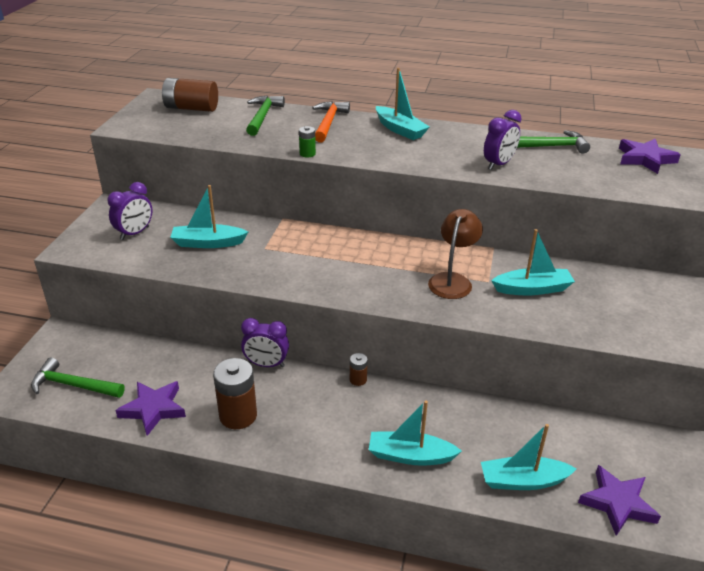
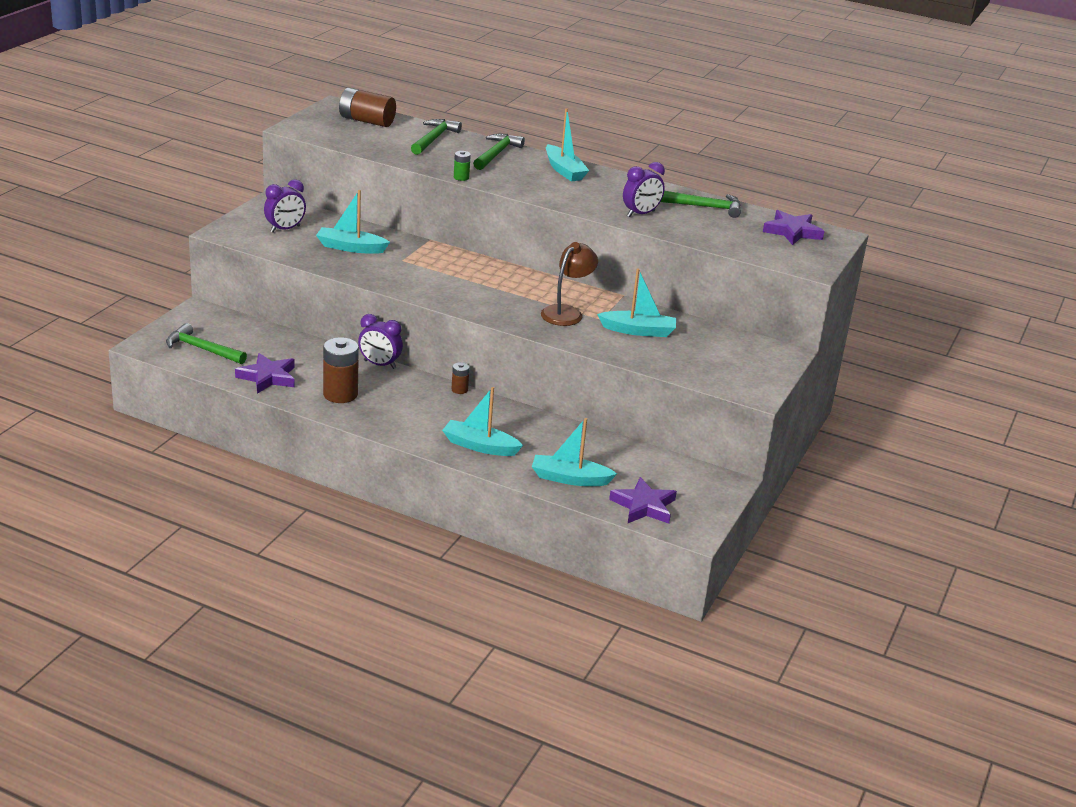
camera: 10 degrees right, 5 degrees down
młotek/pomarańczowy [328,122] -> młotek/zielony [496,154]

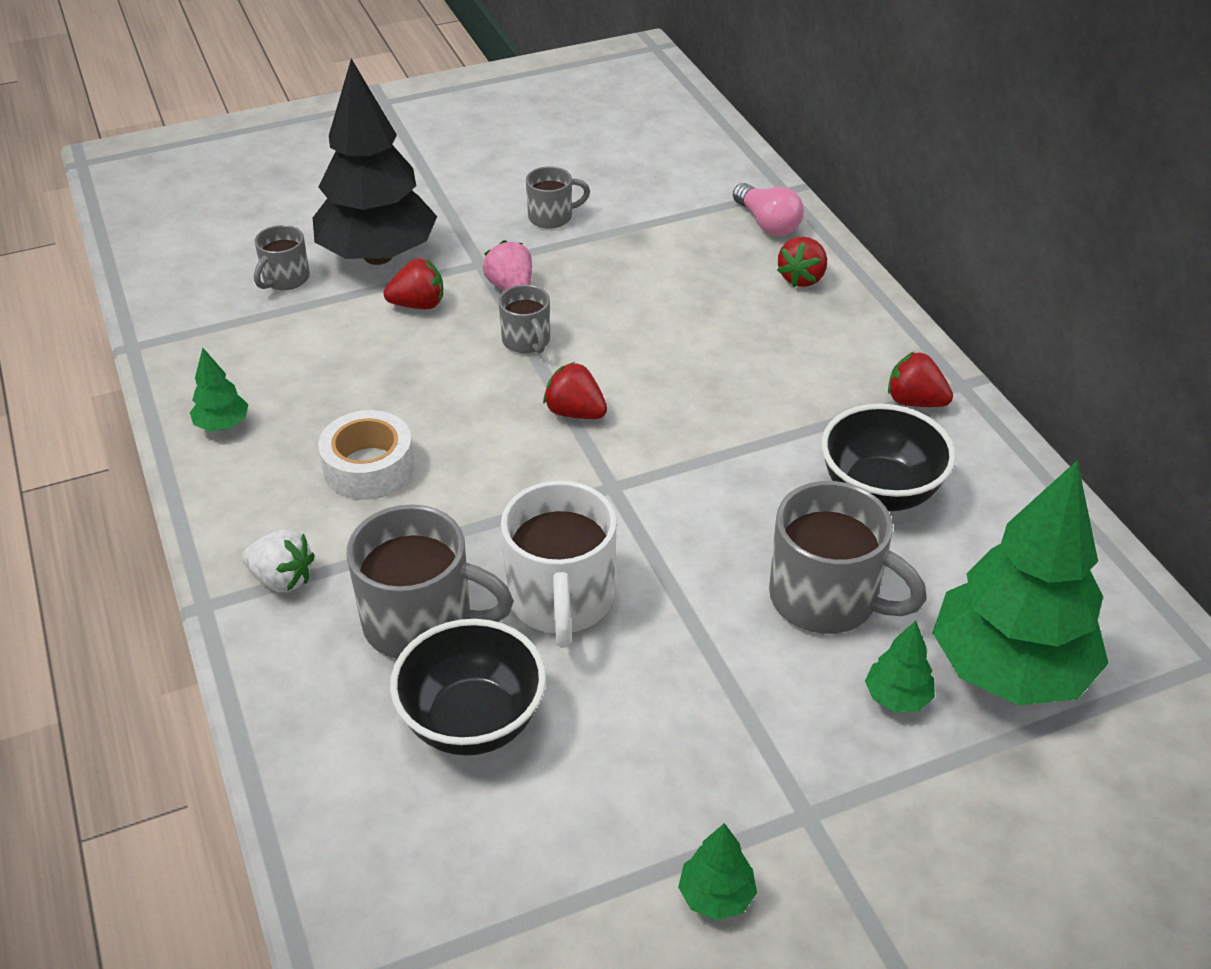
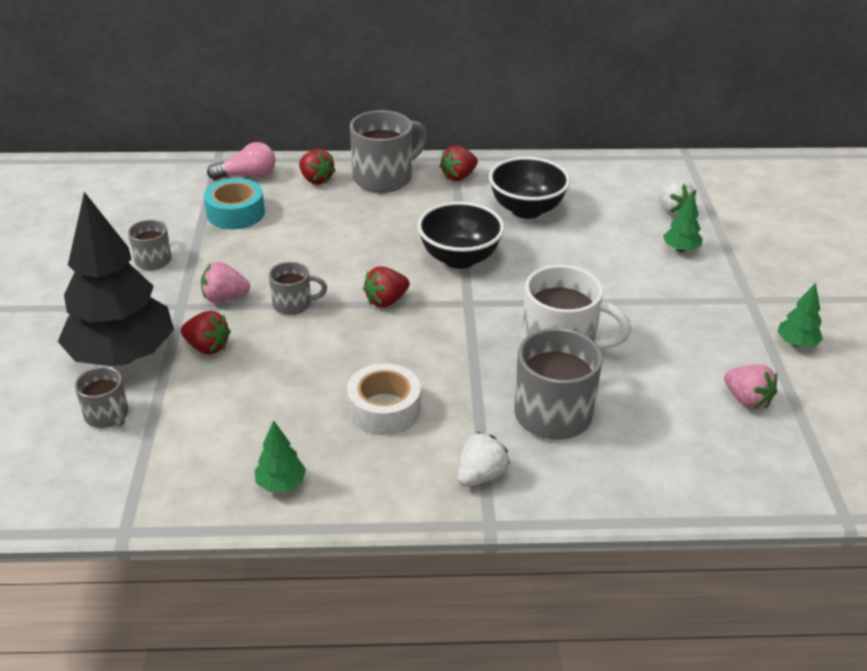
camera: 70 degrees left, 5 degrees down
truskawka/czerwony [418,305] -> truskawka/czerwony [207,347], 105 degrees clockwise
none -> taśma klejąca/turkusowy [235,213]
kubek/szary [827,598] -> kubek/szary [384,178], shifted
miska/czarny [472,722] -> miska/czarny [459,258], shifted
drzewko/zielony [1008,670] -> truskawka/biały [673,211]
none -> truskawka/różowy [747,400]

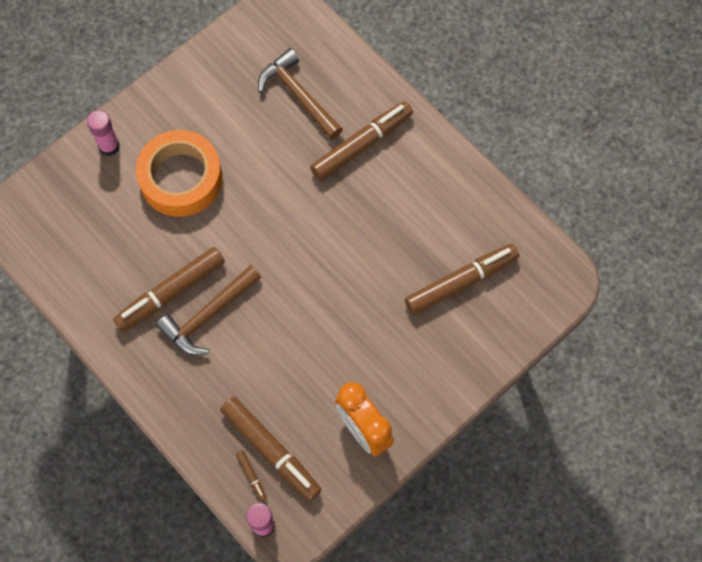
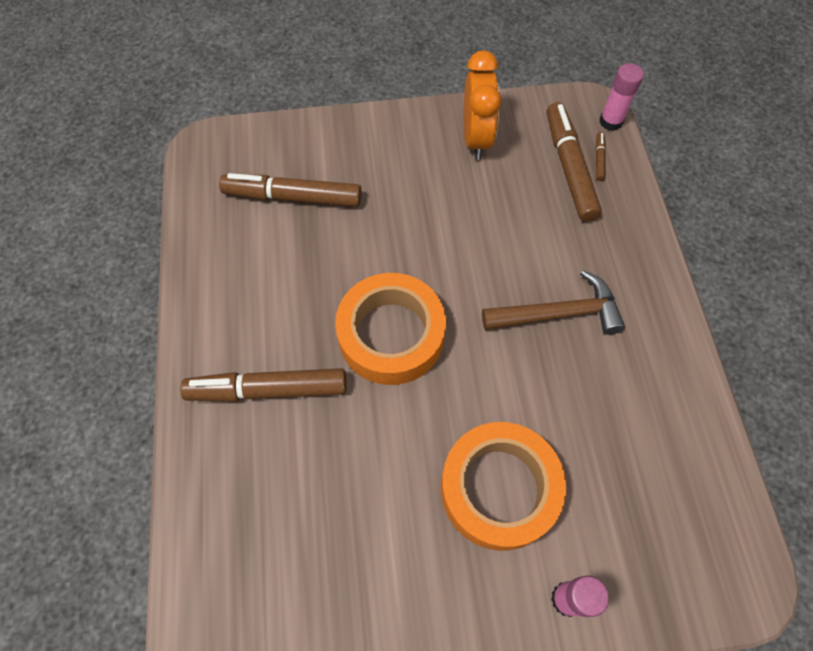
camera: 145 degrees left, 5 degrees down
none -> taśma klejąca/pomarańczowy [391,335]
flamaster/brązowy [171,292] -> none
młotek/brązowy [298,95] -> none

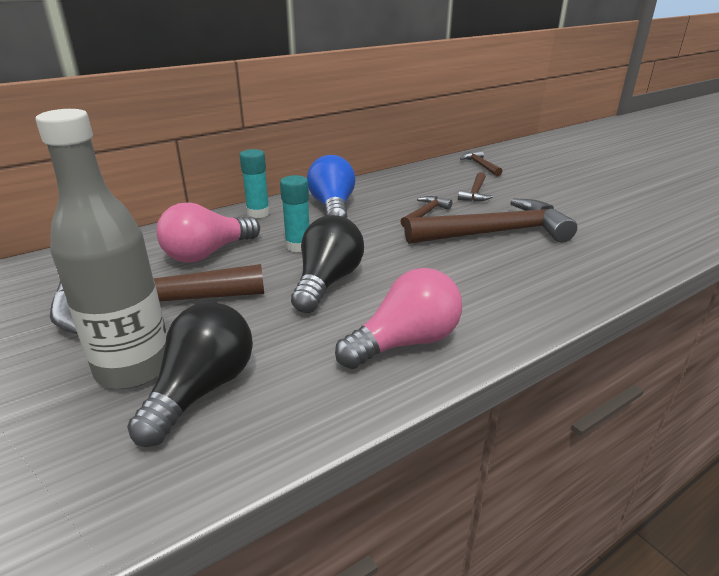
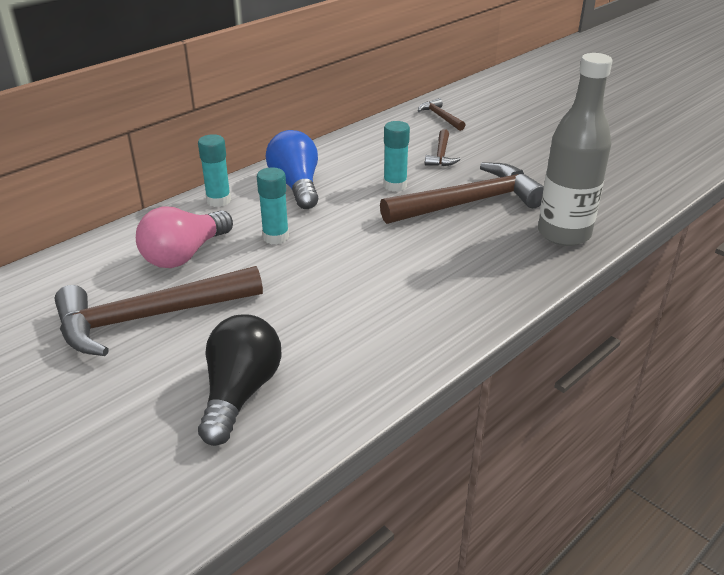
camera: 10 degrees left, 5 degrees up
młotek/brązowy [425,213] -> klej w sztyfcie/turkusowy [395,185]
butelka/szary [134,368] -> butelka/szary [564,234], shifted
żarówka/czarny [327,282] -> none
żarówka/różowy [405,342] -> none

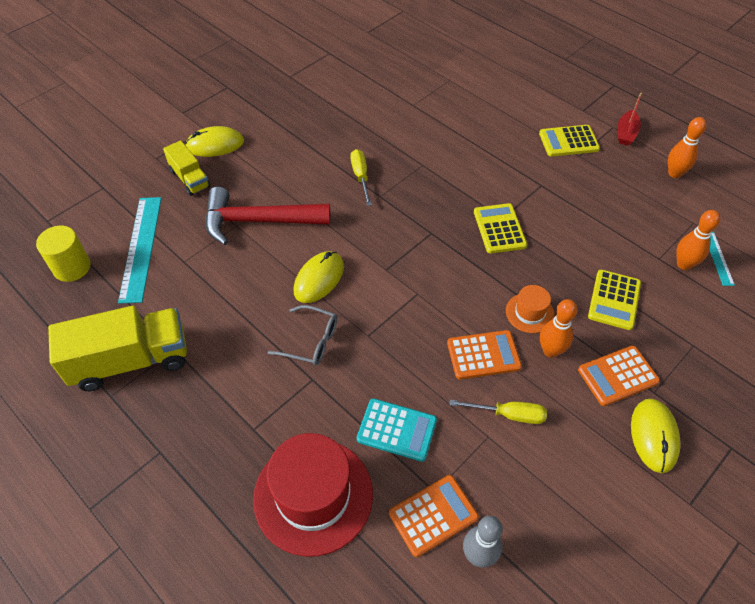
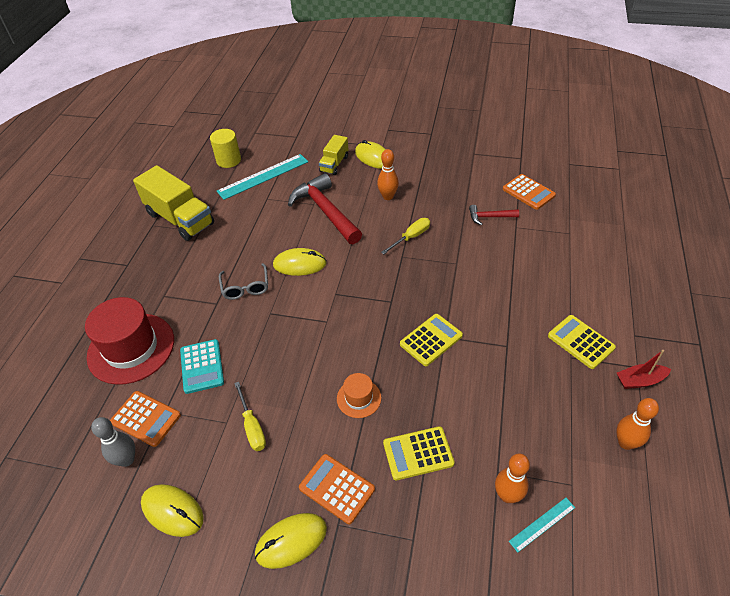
camera: 60 degrees right, 5 degrees down
none -> myszka/żółty [172,511]
kręgiel/pomarańczowy [550,351] -> kręgiel/pomarańczowy [388,196], shifted
none -> młotek/czerwony [489,217]
kalkulator/pomarańczowy [483,355] -> kalkulator/pomarańczowy [528,192], shifted

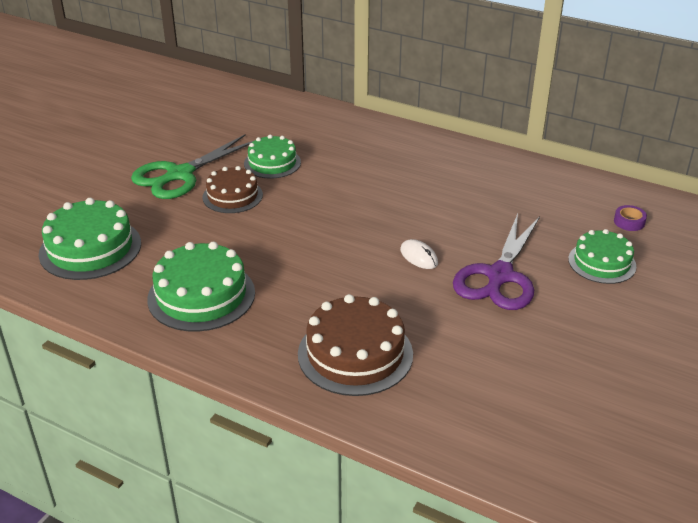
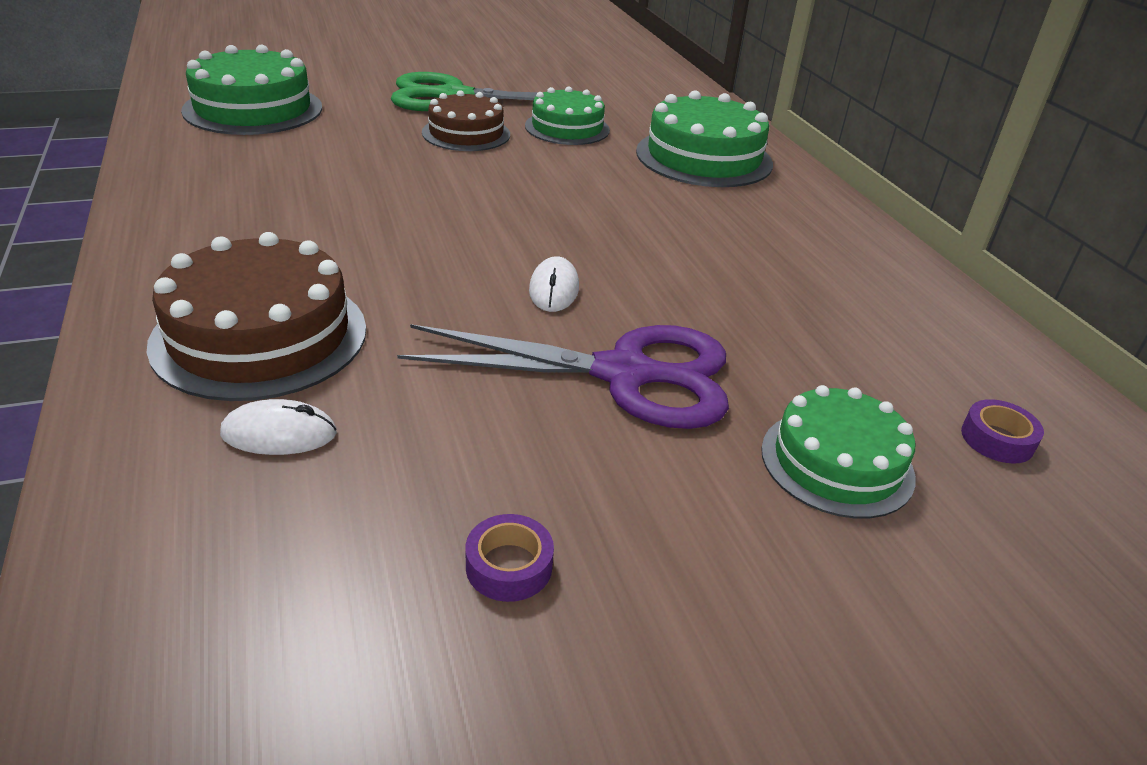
camera: 40 degrees right, 0 degrees up
none -> myszka/biały [279,434]
nożyczki/fioletowy [499,276] -> nożyczki/fioletowy [624,374], 150 degrees counterclockwise
none -> taśma klejąca/fioletowy [509,566]
tort/zielony [201,295] -> tort/zielony [704,157], shifted

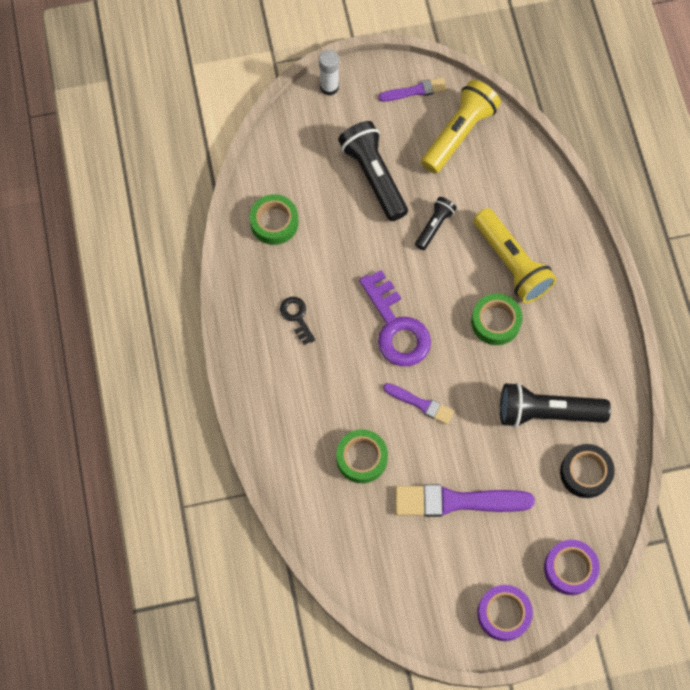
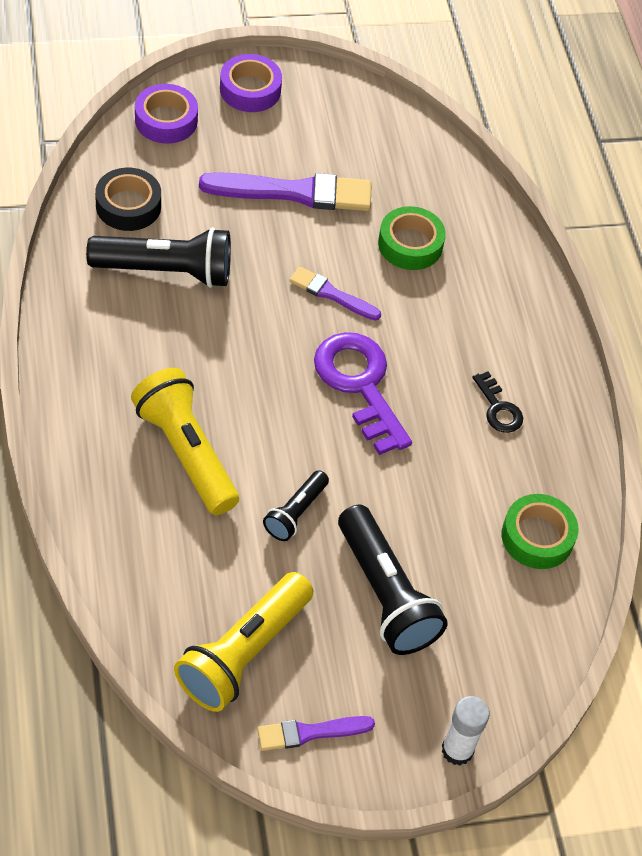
camera: 175 degrees right, 15 degrees down
taśma klejąca/zielony [495,322] -> none

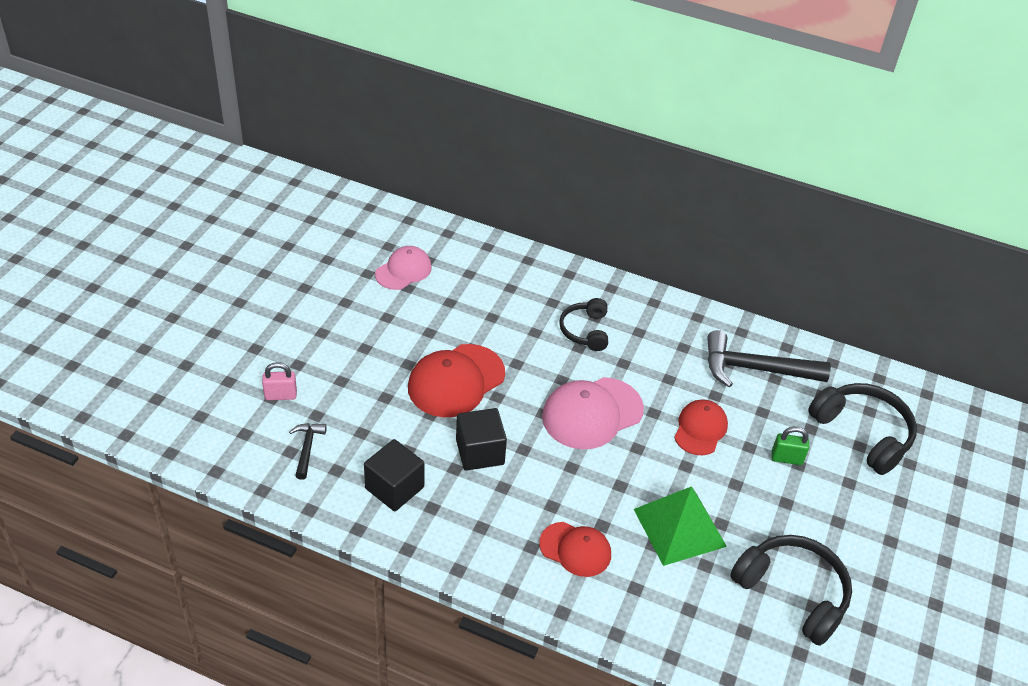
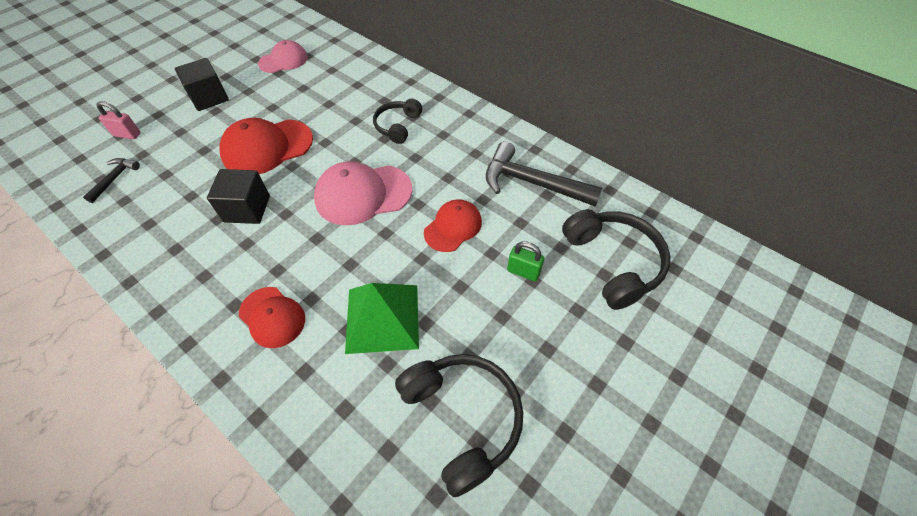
camera: 20 degrees right, 10 degrees up
sześcian/czarny [394,488] -> sześcian/czarny [209,98], shifted

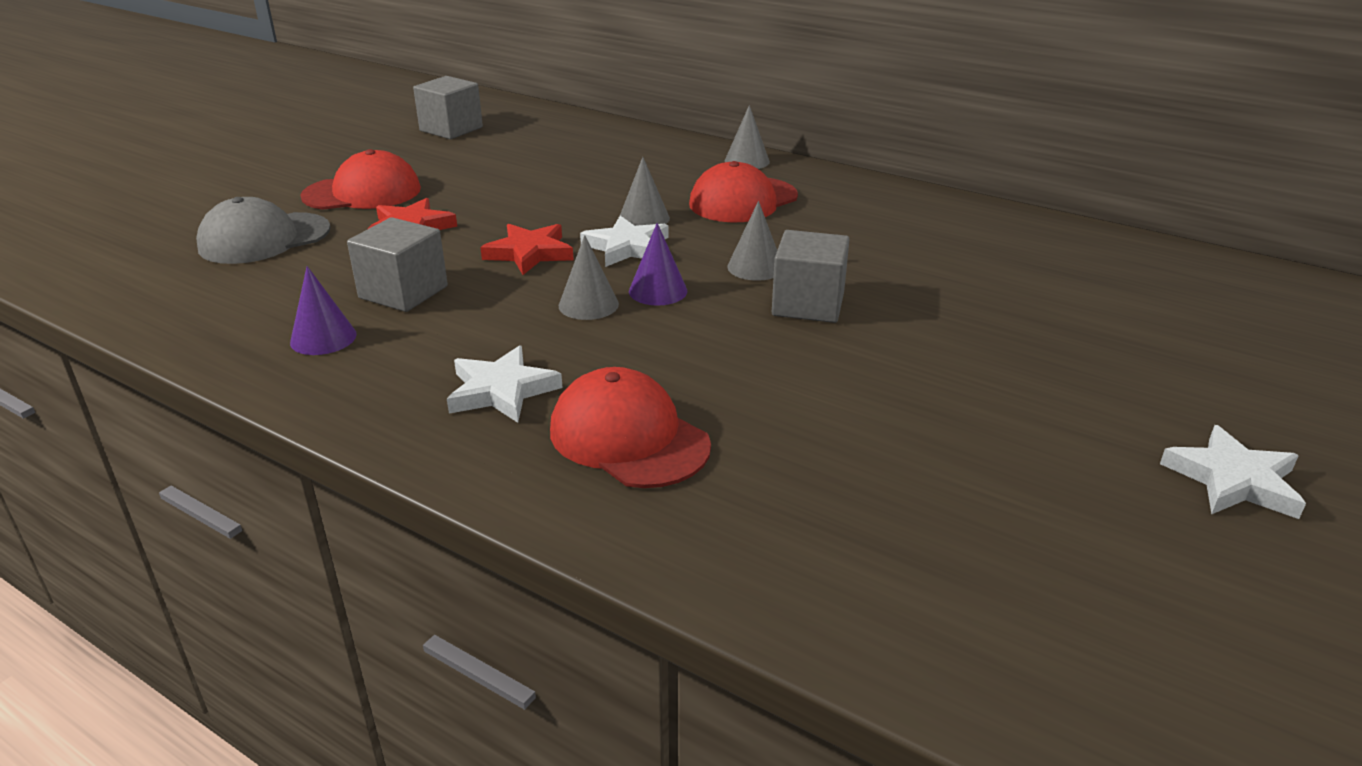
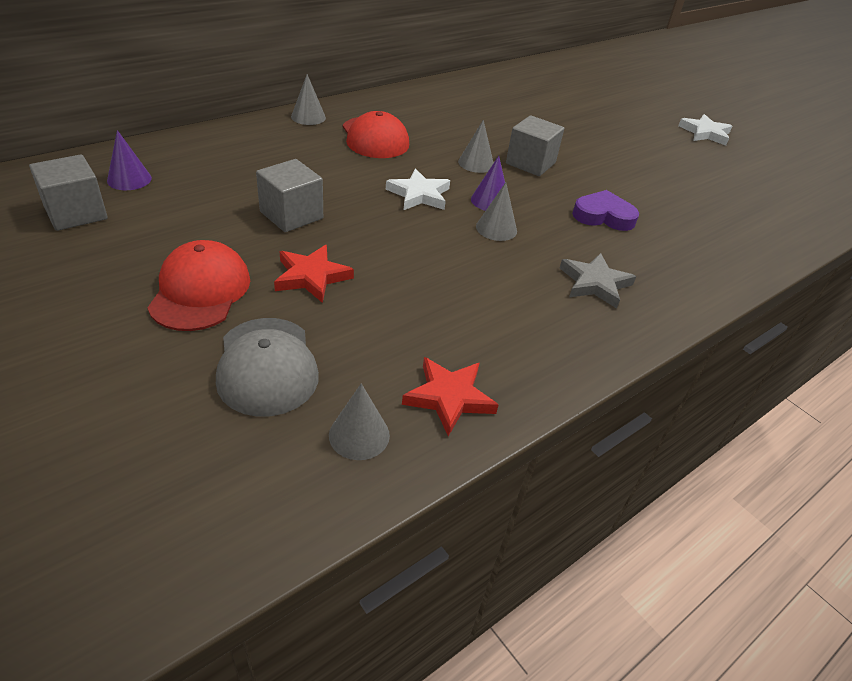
camera: 75 degrees left, 10 degrees up
stożek/fioletowy [323,338] -> stożek/fioletowy [129,179], shifted
sześcian/szary [403,292] -> sześcian/szary [291,215], shifted
stożek/szary [644,218] -> stożek/szary [359,435], shifted
gwiazda/czerwony [529,253] -> gwiazda/czerwony [449,397], shifted
gwiazda/biały [502,391] -> gwiazda/szary [595,283]
none -> serce/fioletowy [603,216]
czapka/czerwony [629,437] -> none

